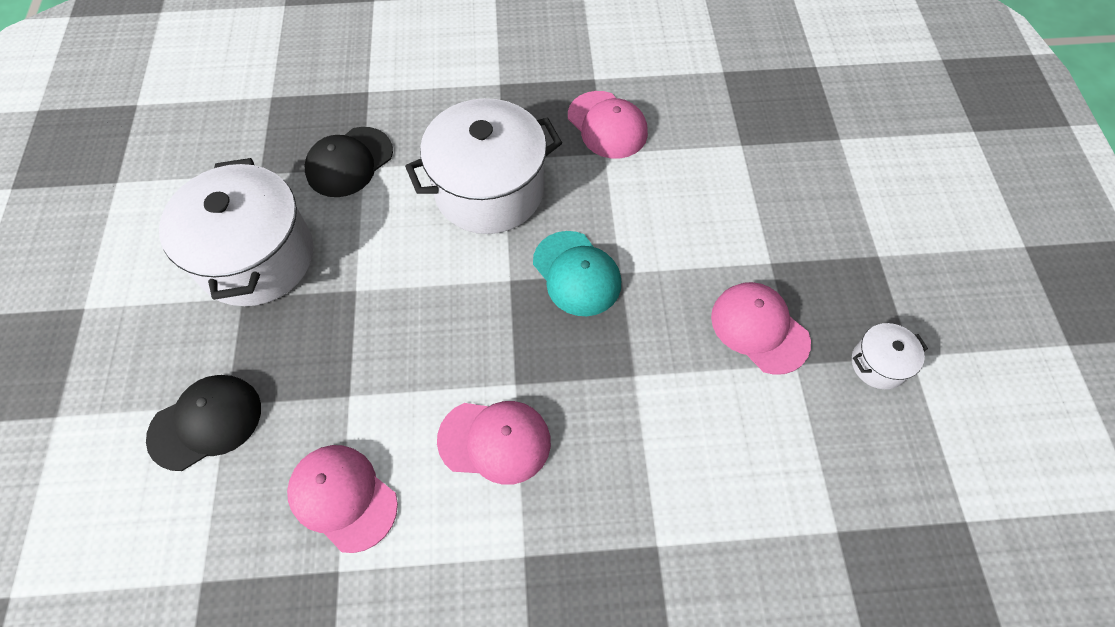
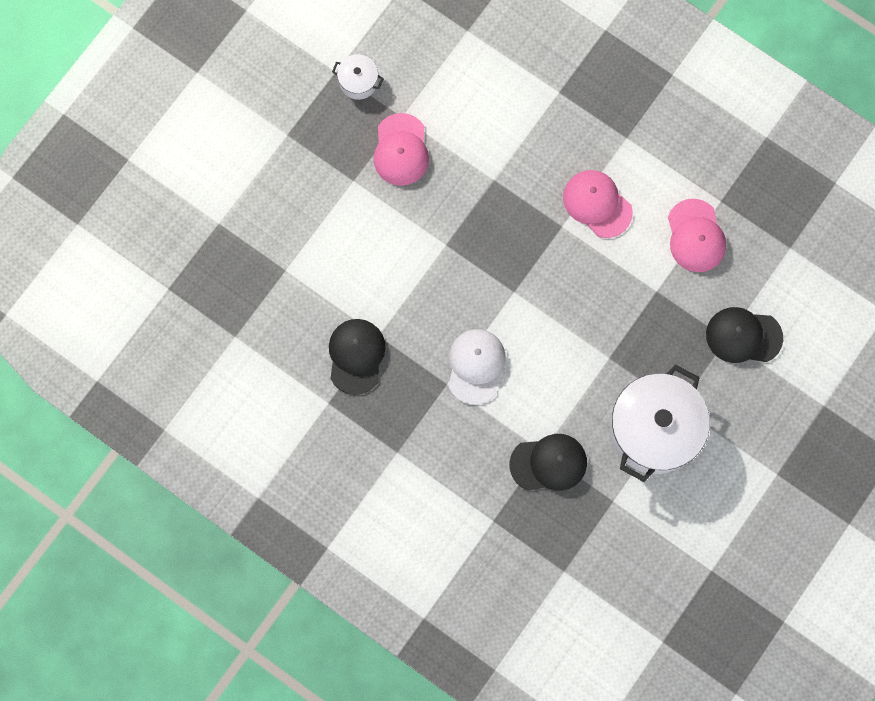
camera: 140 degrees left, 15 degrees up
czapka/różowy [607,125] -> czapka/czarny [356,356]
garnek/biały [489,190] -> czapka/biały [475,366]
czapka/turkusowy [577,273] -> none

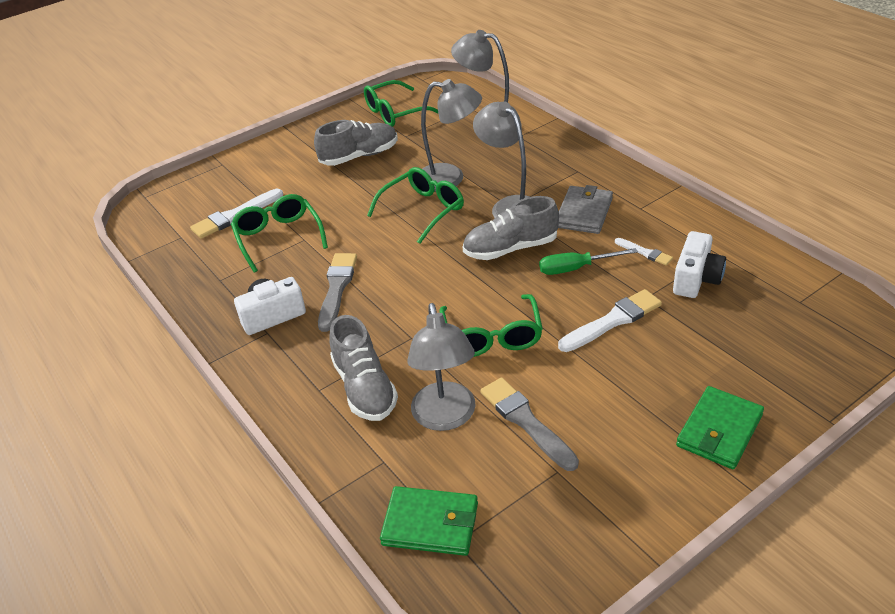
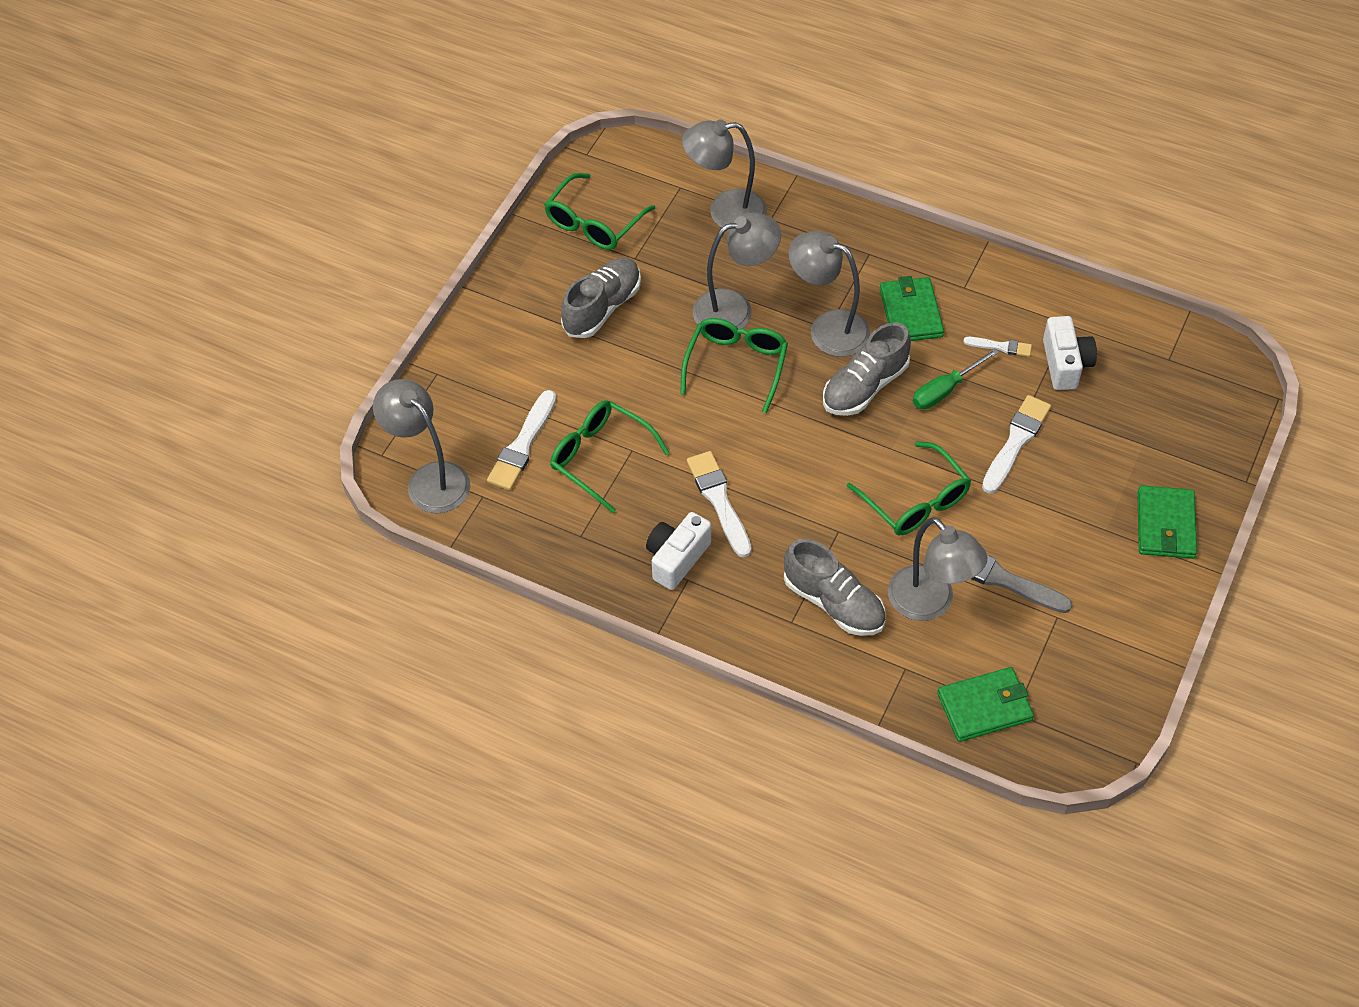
camera: 30 degrees left, 15 degrees up
none -> lampka/szary [429,479]
pędzel/szary [337,288] -> pędzel/biały [719,500]
portfel/szary [584,213] -> portfel/zielony [911,313]

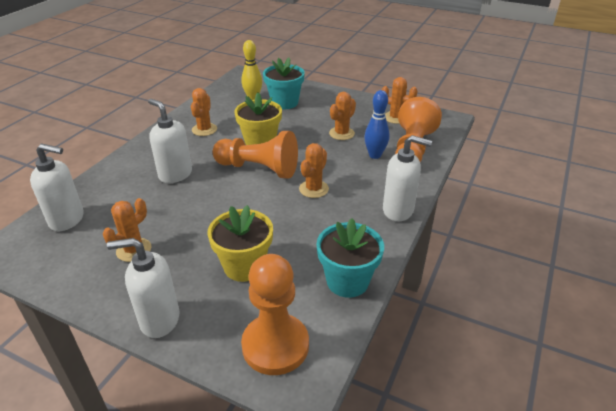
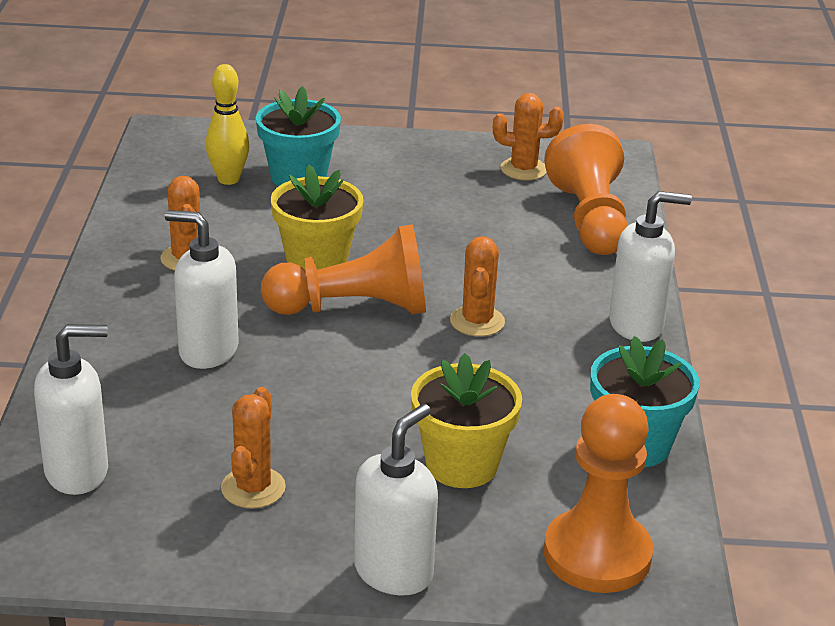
camera: 25 degrees left, 5 degrees down
dozownik mydła/biały [159,320] -> dozownik mydła/biały [394,572], 150 degrees clockwise
kaktus/pomarańczowy [341,133] -> none
kręgiel/niebieski [375,155] -> none

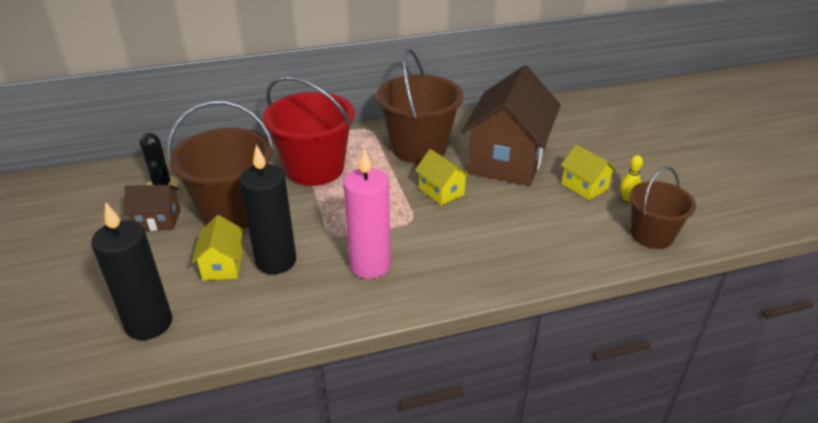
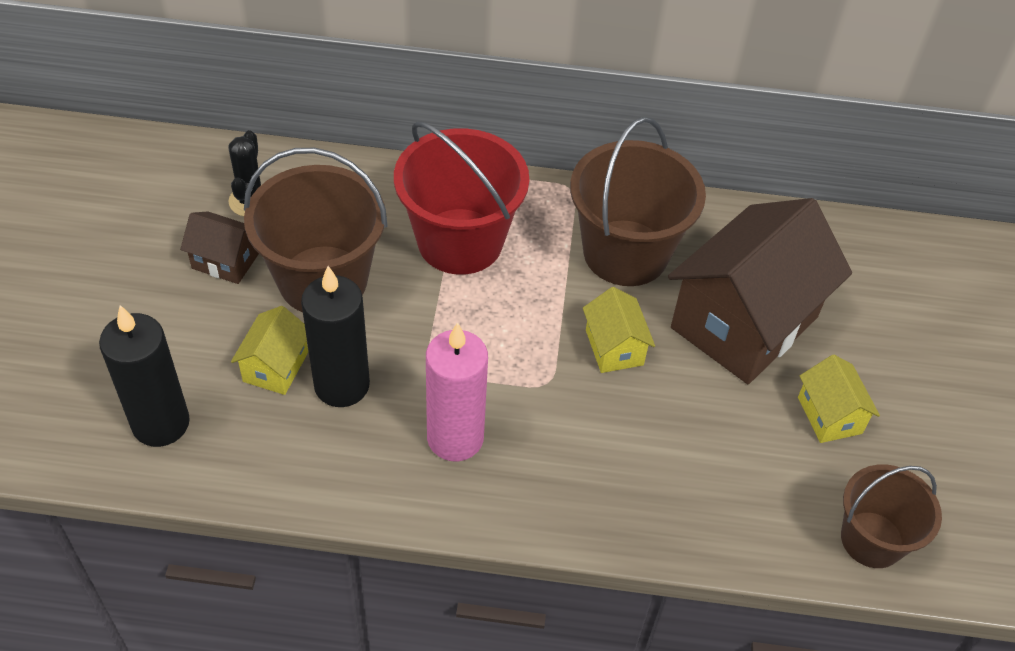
camera: 20 degrees right, 15 degrees up
kręgiel/żółty [627,198] -> none

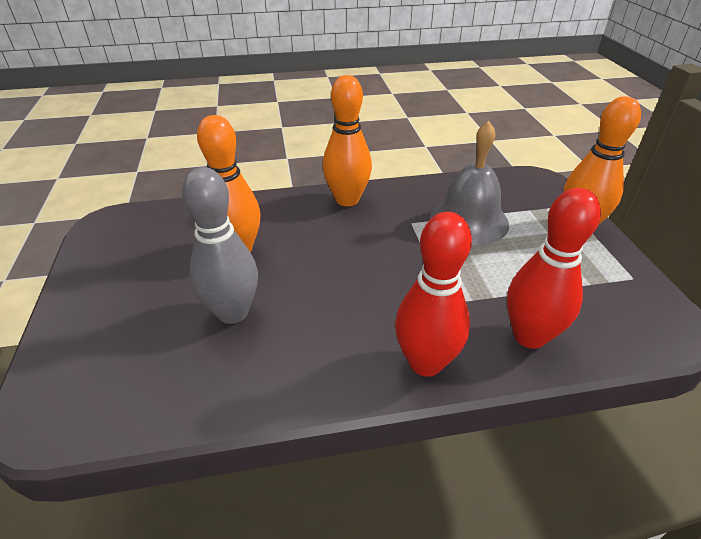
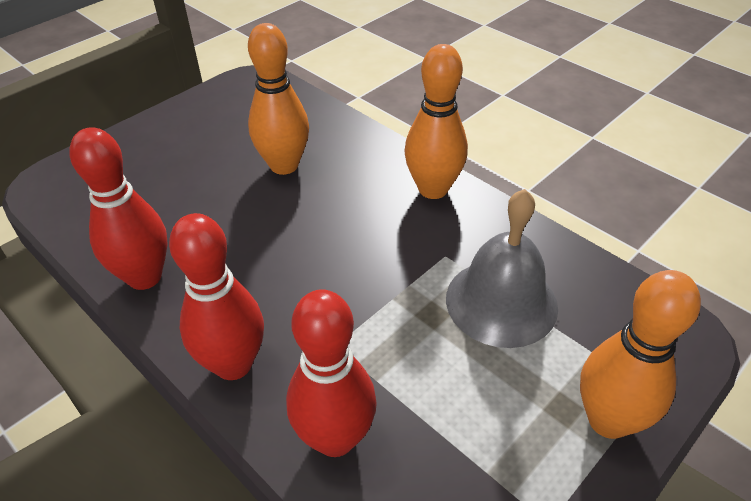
camera: 55 degrees right, 5 degrees up
none -> kręgiel/czerwony [144,277]
kręgiel/szary [233,312] -> none

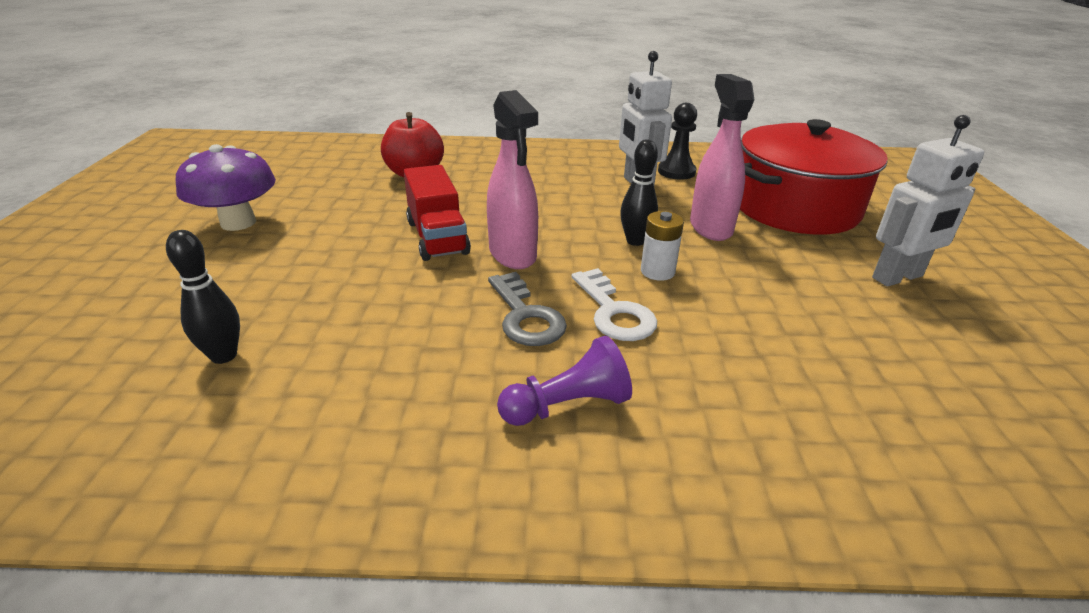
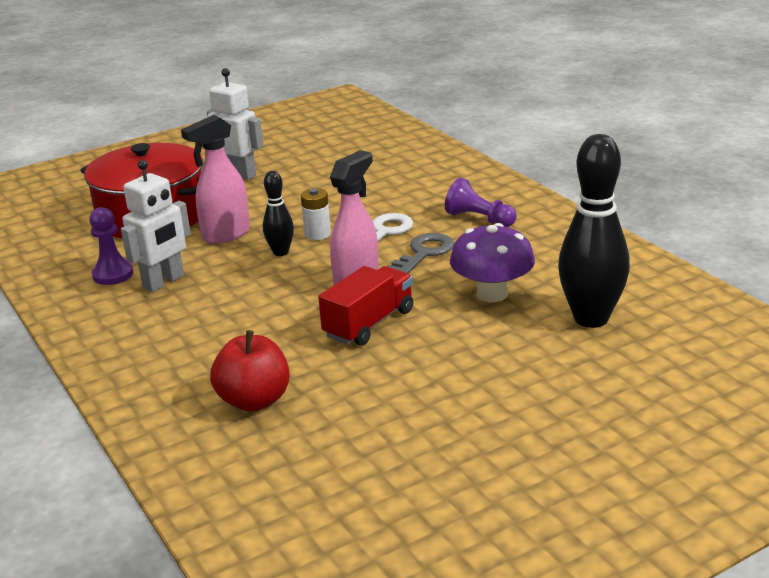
camera: 120 degrees left, 5 degrees down
pionek/czarny [676,172] -> pionek/fioletowy [113,274]
grzyb/fioletowy [238,223] -> grzyb/fioletowy [492,294], shifted
kręgiel/czarny [224,356] -> kręgiel/czarny [591,318], x1.94

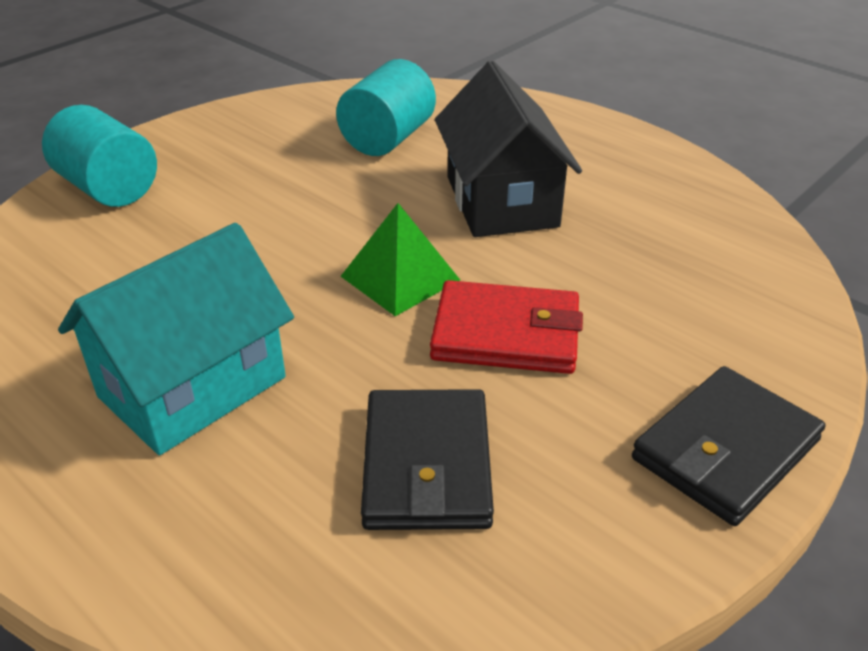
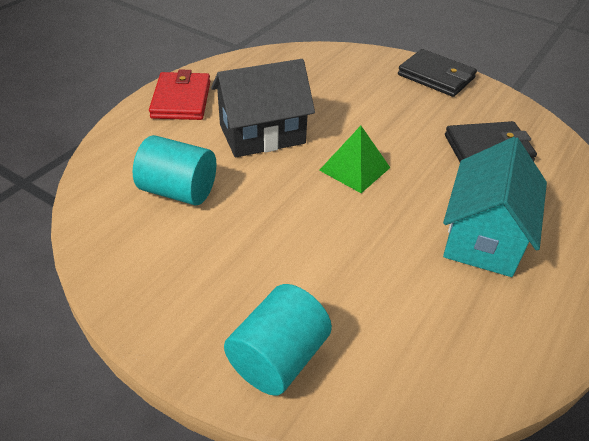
camera: 100 degrees left, 5 degrees up
portfel/czerwony [506,334] -> portfel/czerwony [181,100], shifted
domek/turkusowy [192,387] -> domek/turkusowy [483,237], 75 degrees clockwise

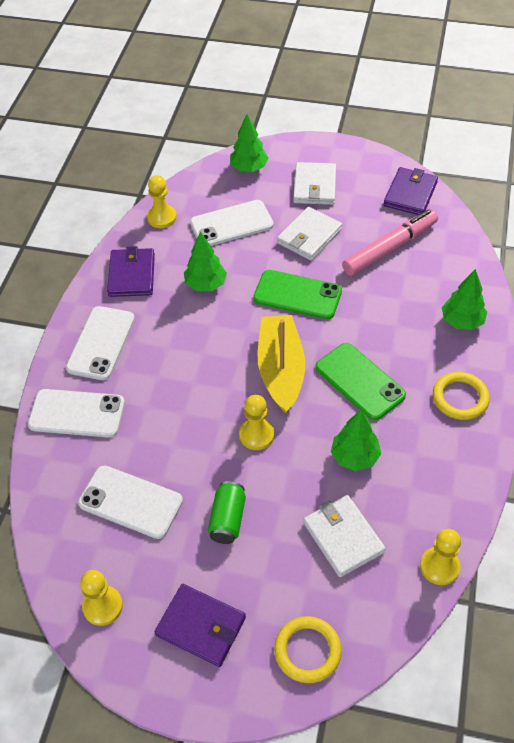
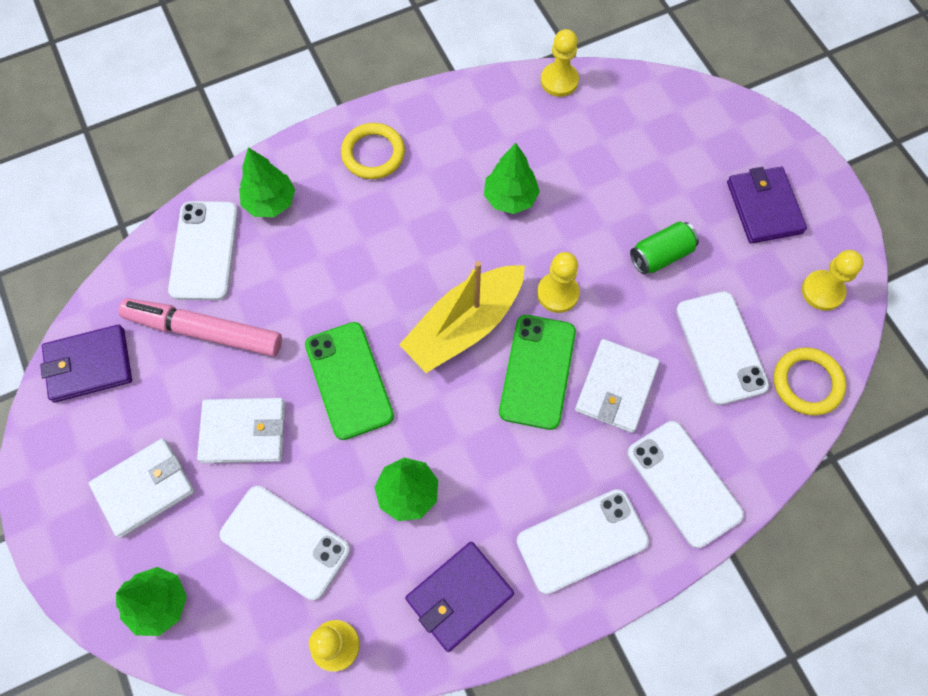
camera: 130 degrees left, 15 degrees up
none -> telefon/biały [204,250]
telefon/zielony [359,381] -> telefon/zielony [537,371], shifted
portfel/biały [343,537] -> portfel/biały [616,387], shifted
pierścień/żółty [307,651] -> pierścień/żółty [807,383], shifted

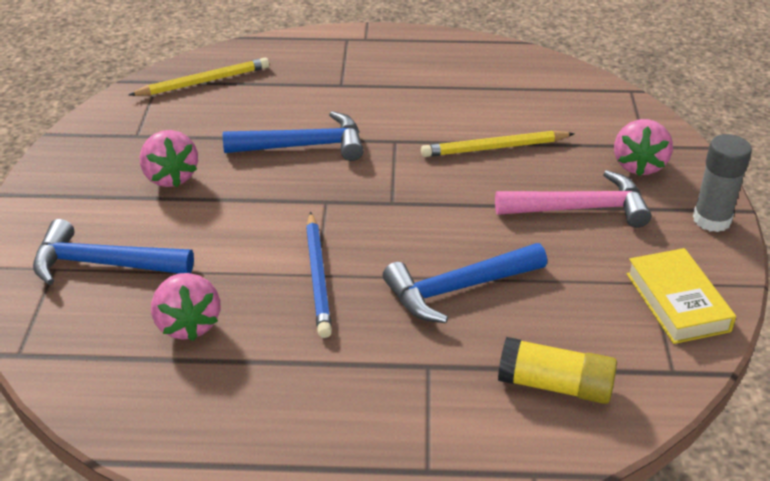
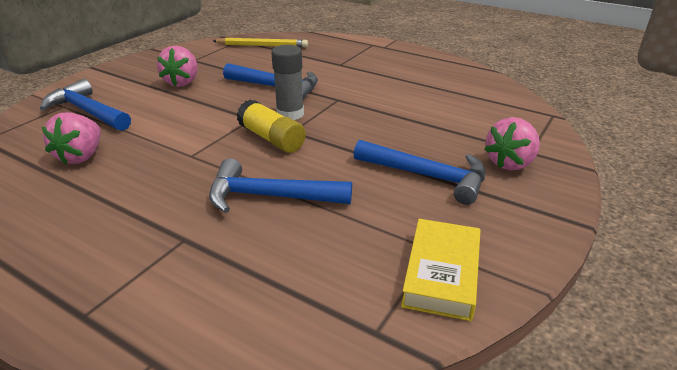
camera: 30 degrees right, 5 degrees down
klej w sztyfcie/żółty [555,385] -> klej w sztyfcie/żółty [271,139], shifted
klej w sztyfcie/szary [711,220] -> klej w sztyfcie/szary [290,114], shifted
młotek/różowy [580,209] -> młotek/niebieski [427,176]
ołówek/niebieski [318,277] -> none
ołówek/żółty [494,148] -> none

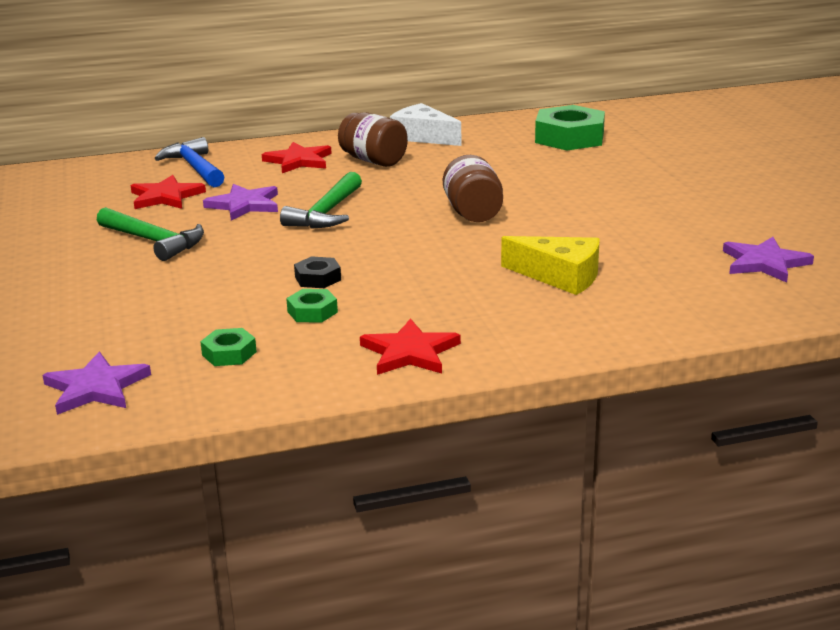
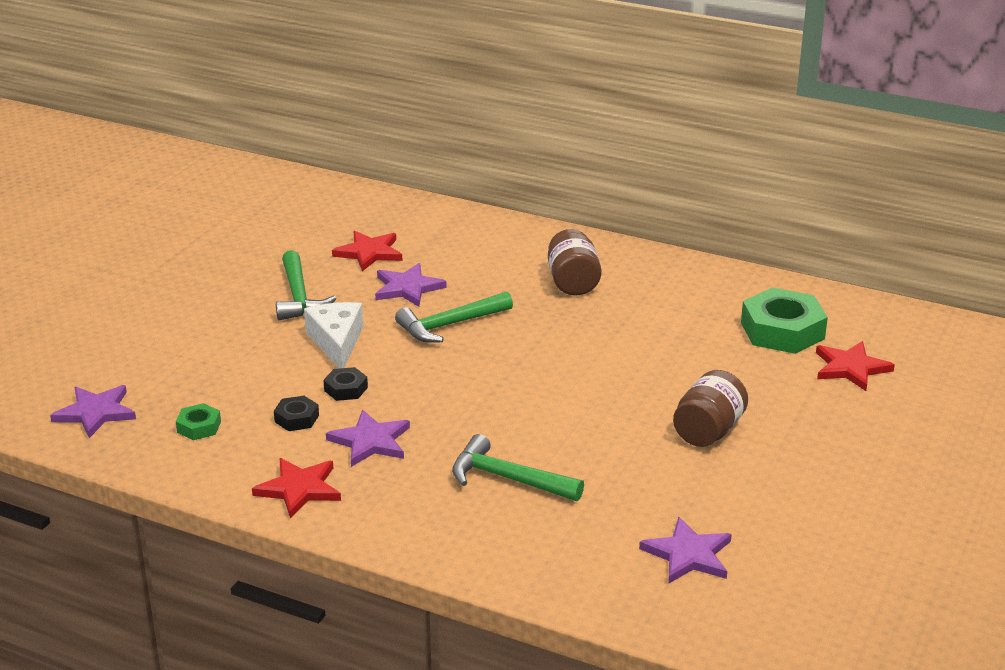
camera: 40 degrees right, 5 degrees up
nakrętka/zielony [312,312] -> nakrętka/czarny [296,418]
ser/biały [423,137] -> ser/biały [336,342], shifted
none -> gwiazda/fioletowy [370,441]
ser/żółty [560,276] -> młotek/zielony [508,478]
słoik/brązowy [473,213] -> słoik/brązowy [708,431], shifted
gwiazda/czerwony [299,161] -> gwiazda/czerwony [850,368], shifted
młotek/niebieski [195,168] -> none

